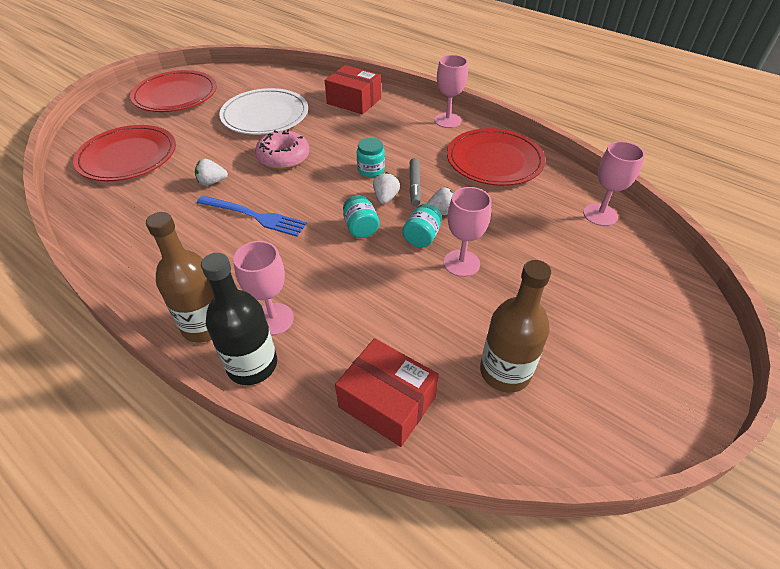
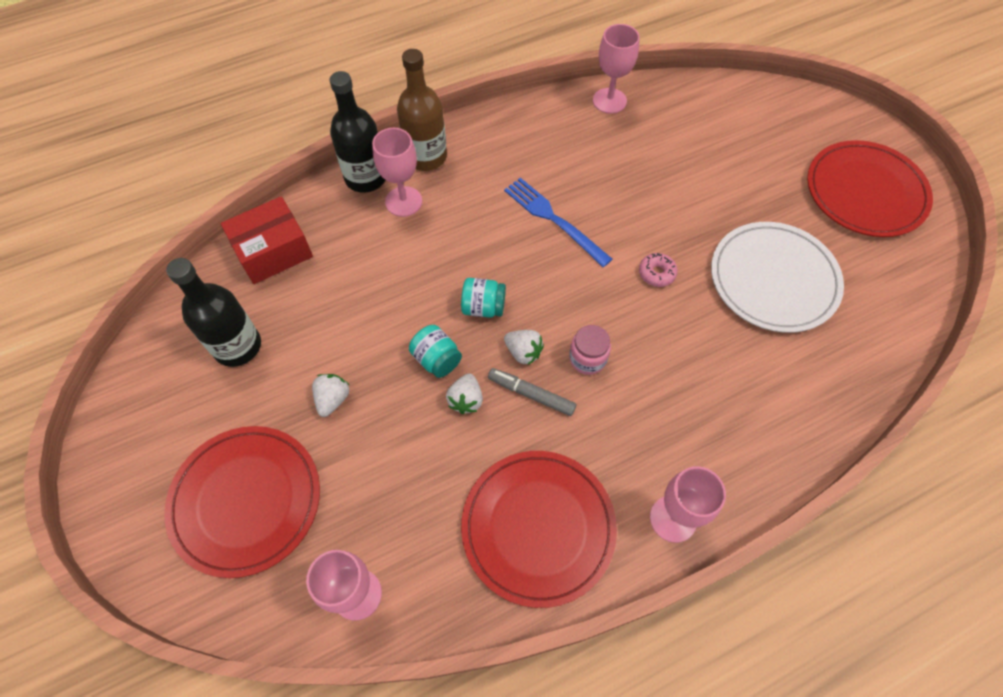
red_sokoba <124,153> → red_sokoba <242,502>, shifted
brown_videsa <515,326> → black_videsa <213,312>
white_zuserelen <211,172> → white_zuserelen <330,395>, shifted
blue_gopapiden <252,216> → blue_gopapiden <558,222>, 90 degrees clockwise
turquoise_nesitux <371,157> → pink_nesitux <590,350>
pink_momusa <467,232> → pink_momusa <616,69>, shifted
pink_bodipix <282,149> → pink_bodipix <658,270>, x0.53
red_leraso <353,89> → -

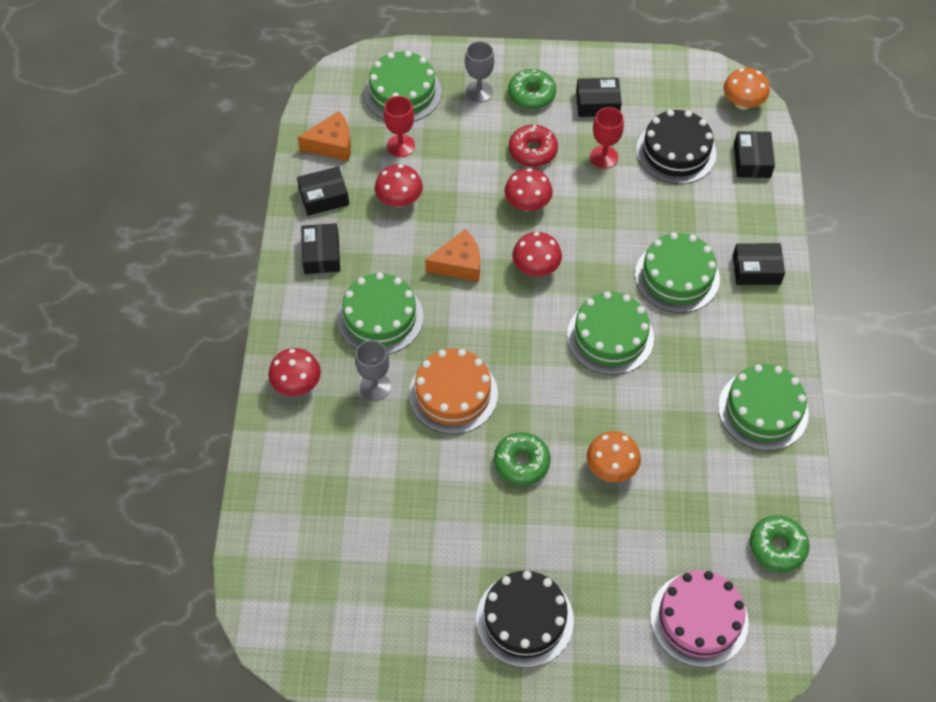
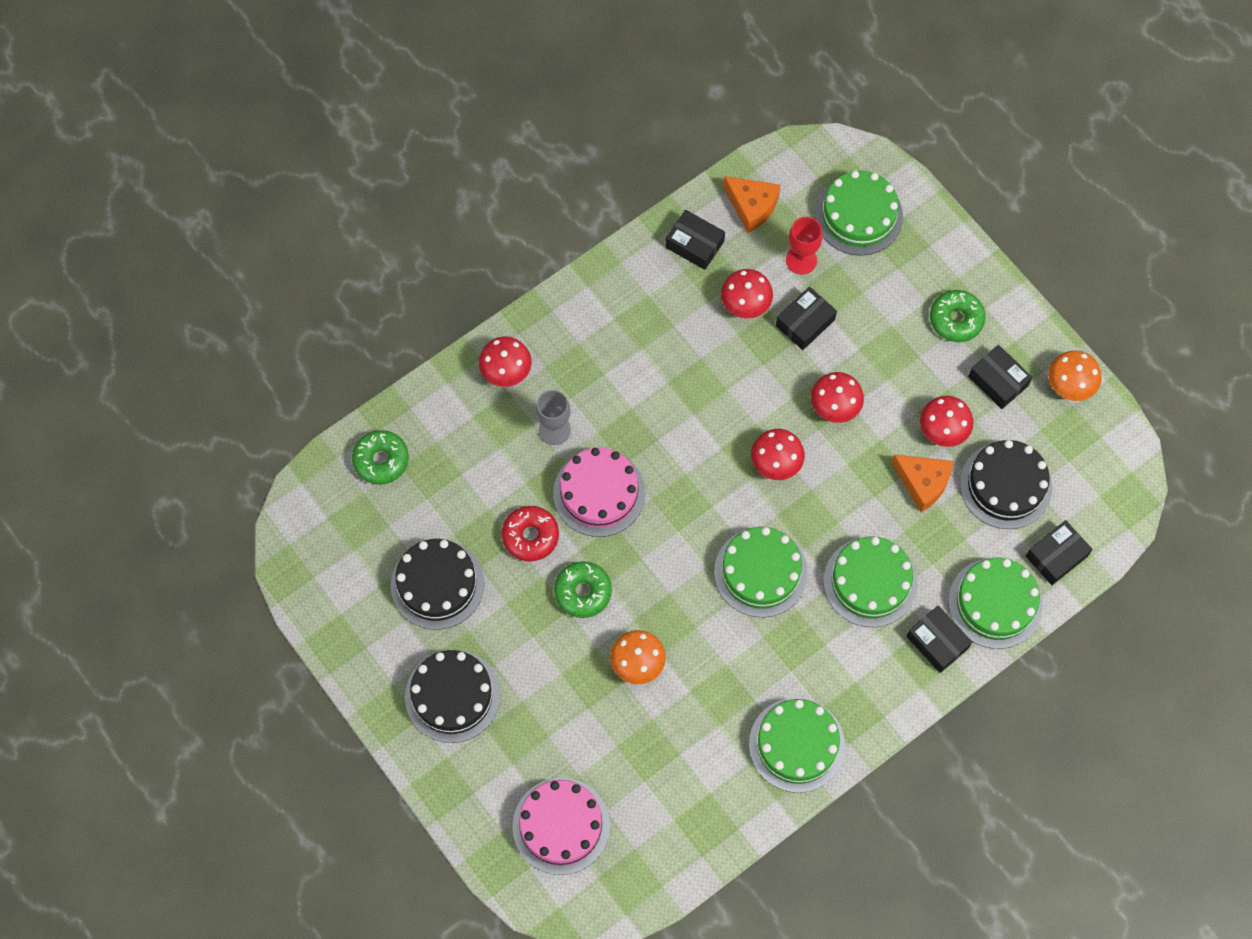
green_bodipix <779,543> → green_bodipix <380,457>, shifted
- → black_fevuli <437,584>
red_bodipix <533,145> → red_bodipix <530,533>, shifted
orange_fevuli <453,391> → pink_fevuli <599,492>
black_leraso <320,248> → black_leraso <806,318>, shifted
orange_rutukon <452,255> → orange_rutukon <923,483>, shifted
red_momusa <607,138> → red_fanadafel <946,421>
green_fevuli <380,313> → green_fevuli <995,603>, shifted
orange_fanadafel <747,89> → orange_fanadafel <1075,376>, shifted
grey_momusa <479,72> → -

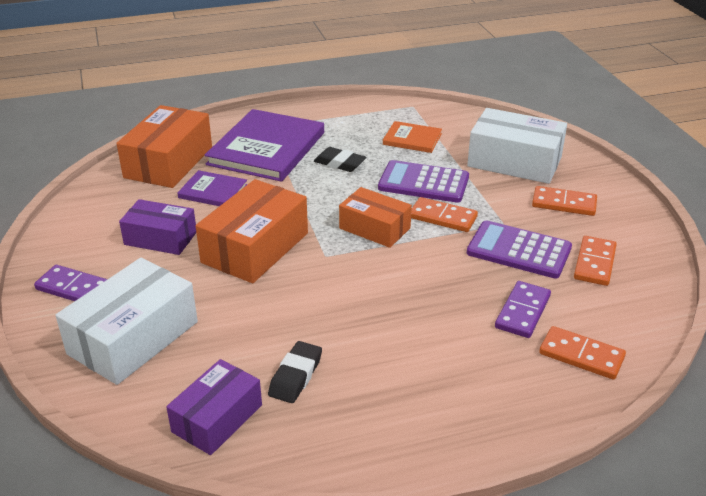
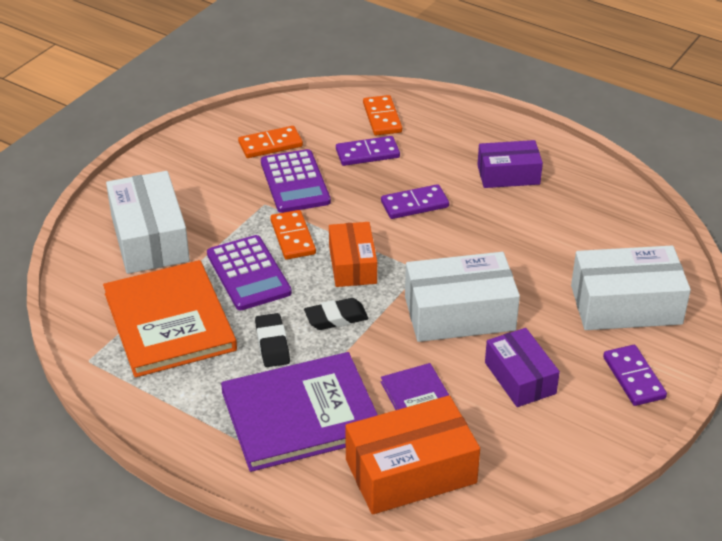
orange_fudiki <412,137> → orange_fudiki <170,319>, x1.99
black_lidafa <295,372> → black_lidafa <336,314>, shifted
- → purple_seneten <415,201>
orange_leraso <252,231> → white_leraso <462,297>
purple_leraso <214,407> → purple_leraso <510,164>, shifted
orange_seneten <564,201> → -

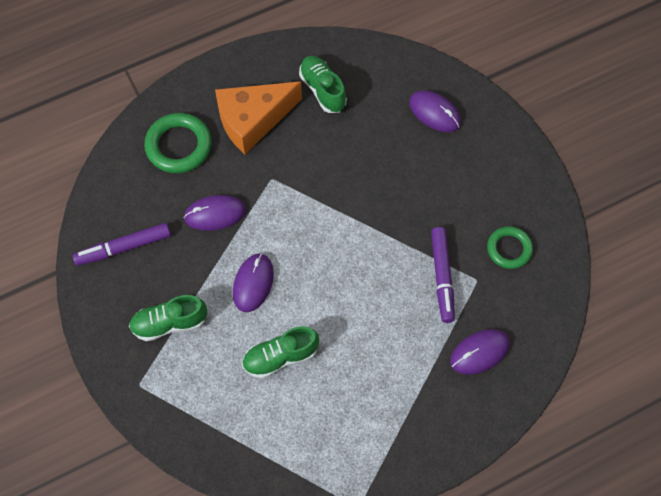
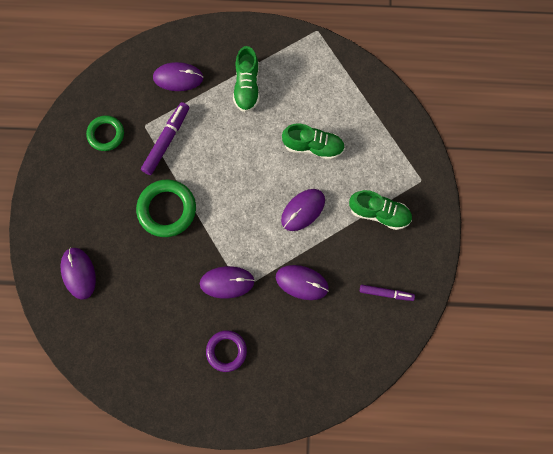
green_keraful <178,143> → green_keraful <166,208>, shifted
- → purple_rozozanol <227,282>
orange_rutukon <258,117> → purple_keraful <226,351>
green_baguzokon <323,84> → green_baguzokon <246,79>, shifted
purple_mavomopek <122,244> → purple_mavomopek <387,293>, x0.64

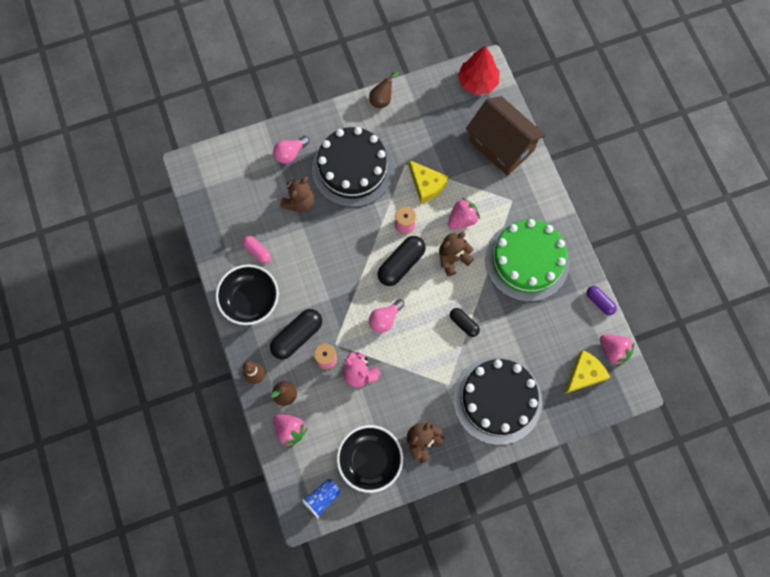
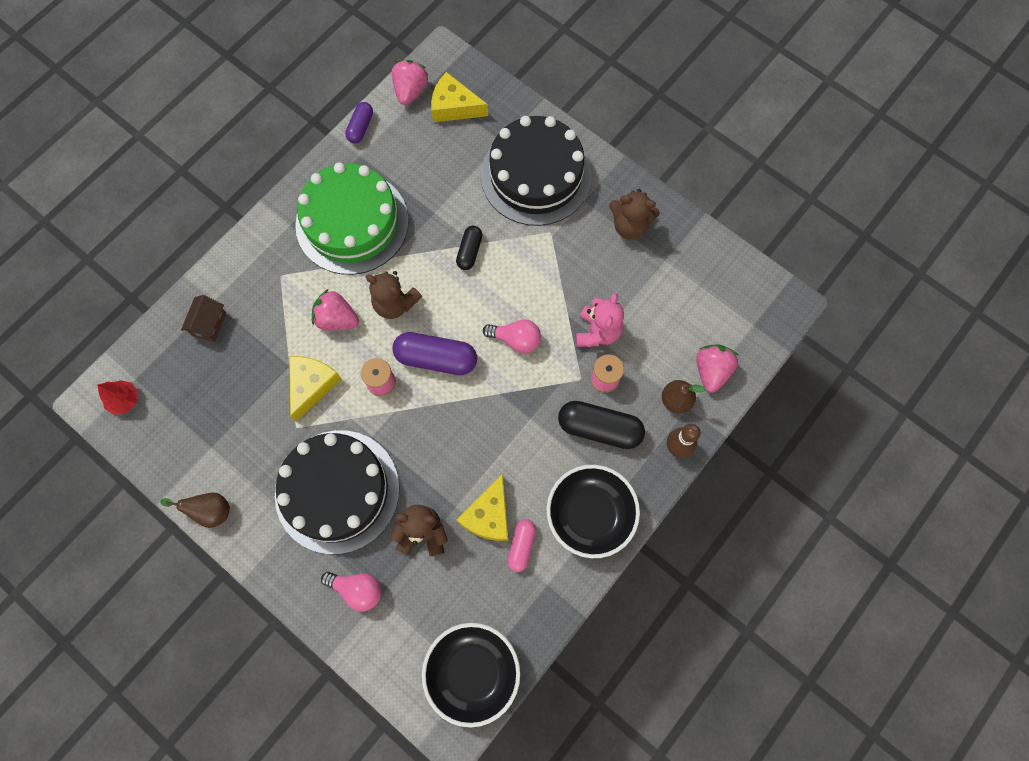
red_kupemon <478,70> → red_kupemon <117,397>, x0.56
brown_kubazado <506,136> → brown_kubazado <203,318>, x0.42
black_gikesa <401,261> → purple_gikesa <434,353>
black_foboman <370,459> → black_foboman <471,675>, shifted
- → yellow_rutukon <482,507>
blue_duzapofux <321,498> → -

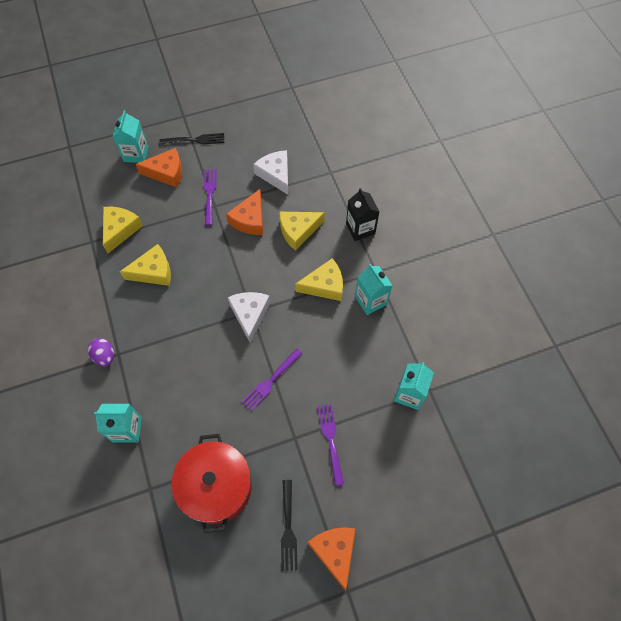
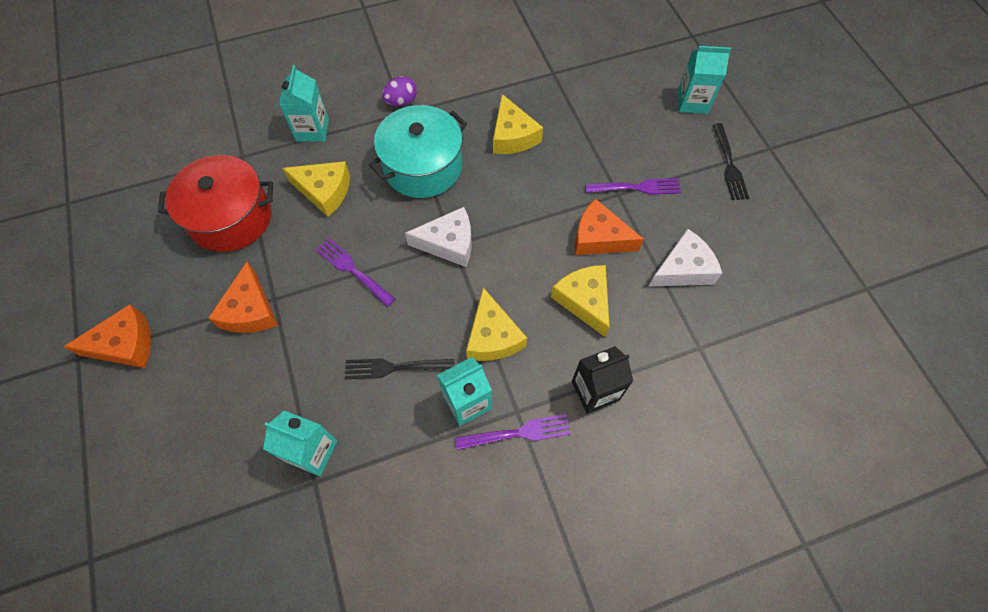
orange_rutukon <159,167> → orange_rutukon <243,297>, shifted
yellow_rutukon <123,230> → yellow_rutukon <316,189>, shifted
black_gopapiden <289,525> → black_gopapiden <400,368>, shifted
- → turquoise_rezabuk <418,151>
purple_gopapiden <330,445> → purple_gopapiden <513,432>, shifted

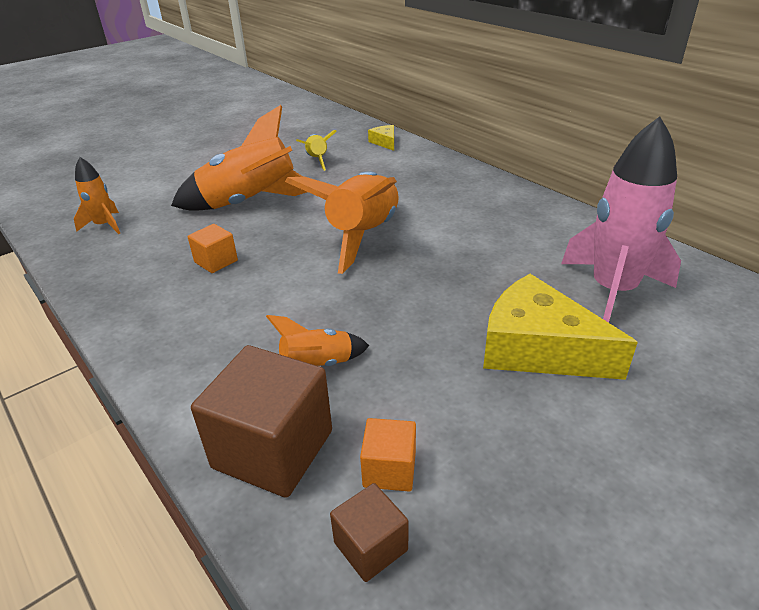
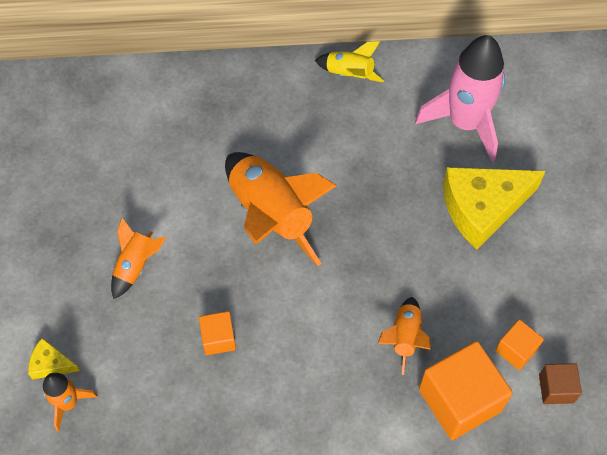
yellow_rutukon <381,138> → yellow_rutukon <54,359>, shifted
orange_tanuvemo <239,158> → orange_tanuvemo <138,258>, x0.51
yellow_tanuvemo <316,150> → yellow_tanuvemo <349,61>, shifted
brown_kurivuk <261,421> → orange_kurivuk <466,390>

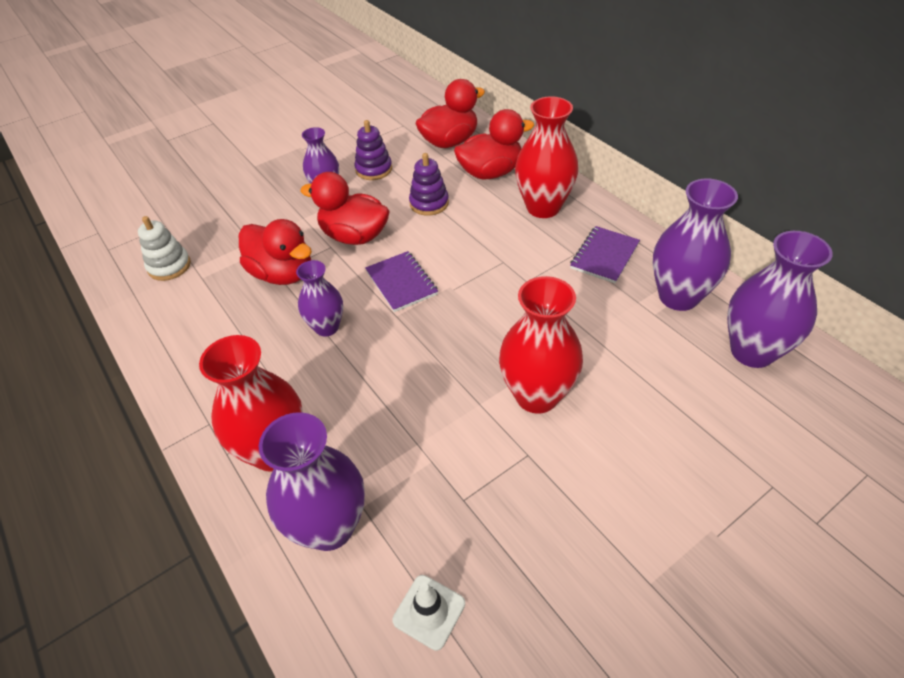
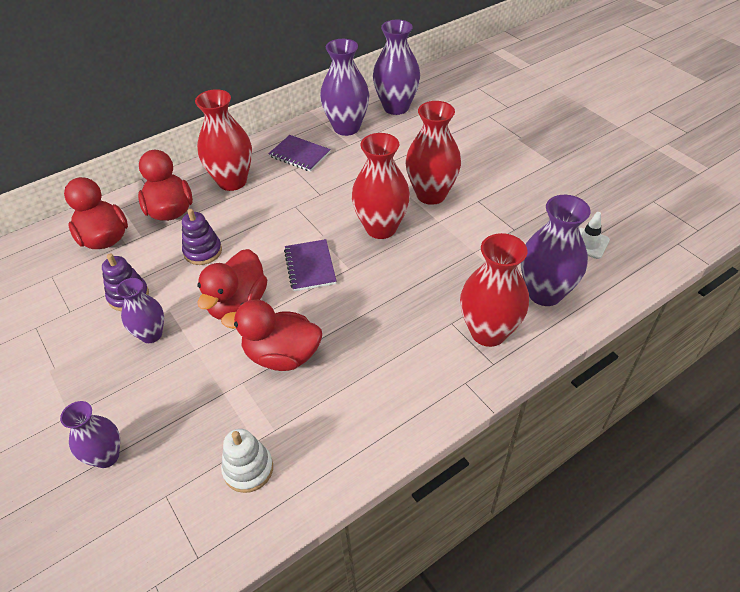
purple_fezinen <319,298> → purple_fezinen <90,434>, shifted
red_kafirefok <275,252> → red_kafirefok <271,335>, 120 degrees counterclockwise
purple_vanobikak <401,281> → purple_vanobikak <310,265>, 75 degrees counterclockwise
- → red_fezinen <381,186>

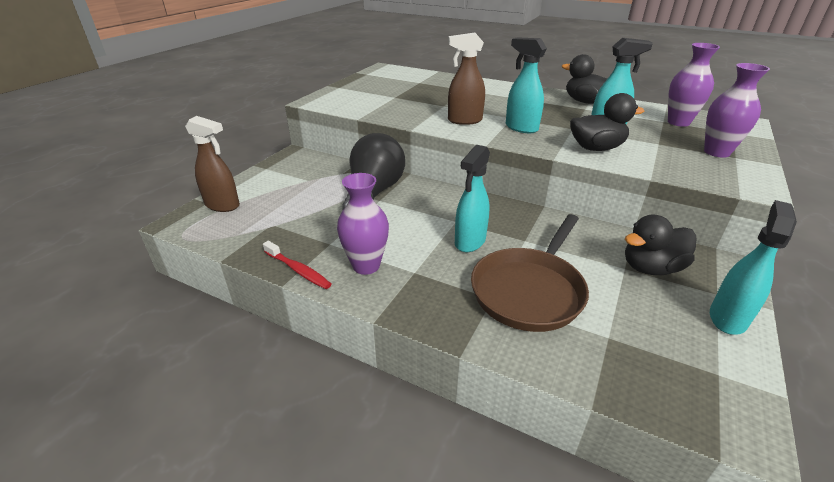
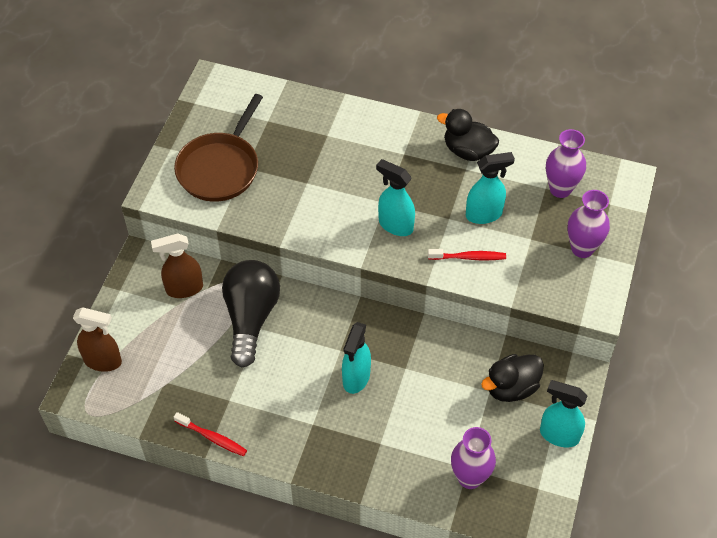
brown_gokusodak <466,79> → brown_gokusodak <177,265>, shifted
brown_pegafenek <530,273> → brown_pegafenek <218,148>, shifted
black_kafirefok <607,122> → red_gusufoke <467,254>
purple_fezinen <363,224> → purple_fezinen <473,458>, shifted
turquoise_gokusodak <753,267> → turquoise_gokusodak <563,413>, 90 degrees counterclockwise

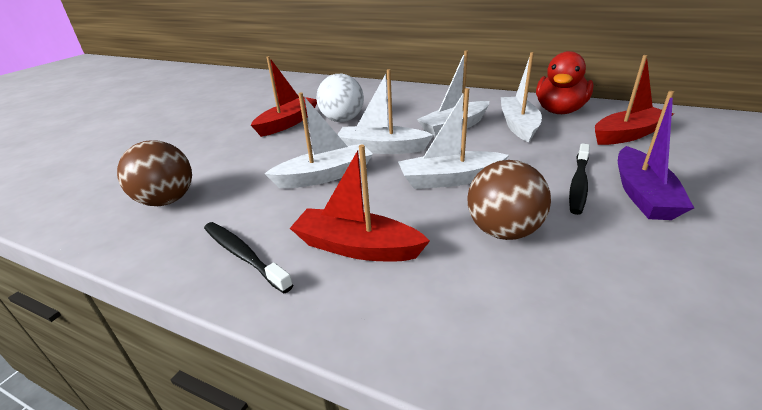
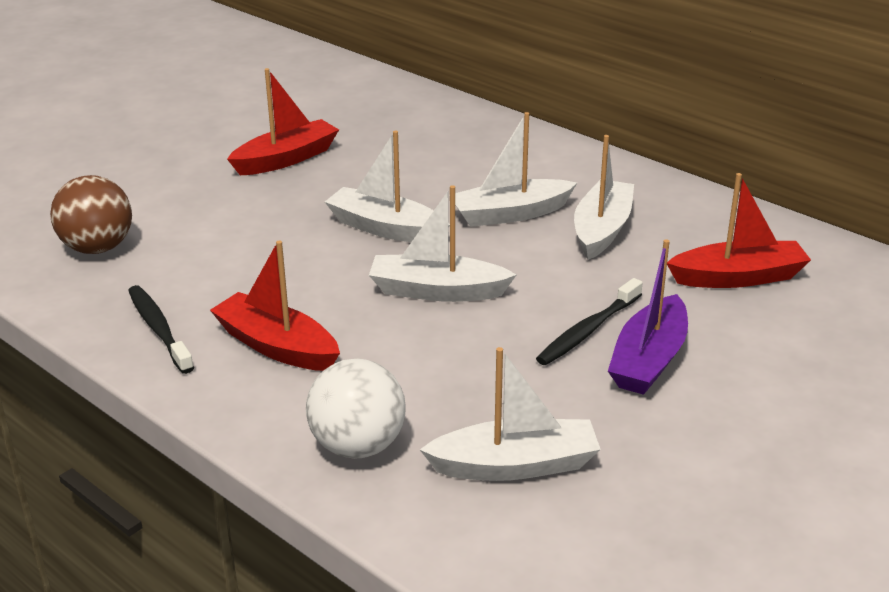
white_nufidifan <340,98> → white_nufidifan <356,409>, shifted
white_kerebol <318,140> → white_kerebol <510,414>, shifted
brown_nufidifan <509,200> → -
red_kafirefok <565,82> → -

